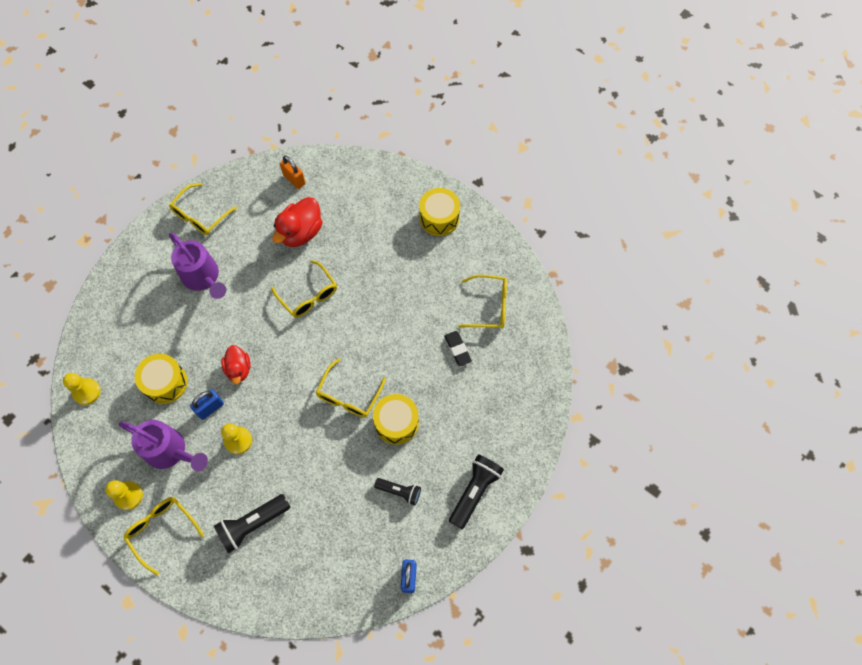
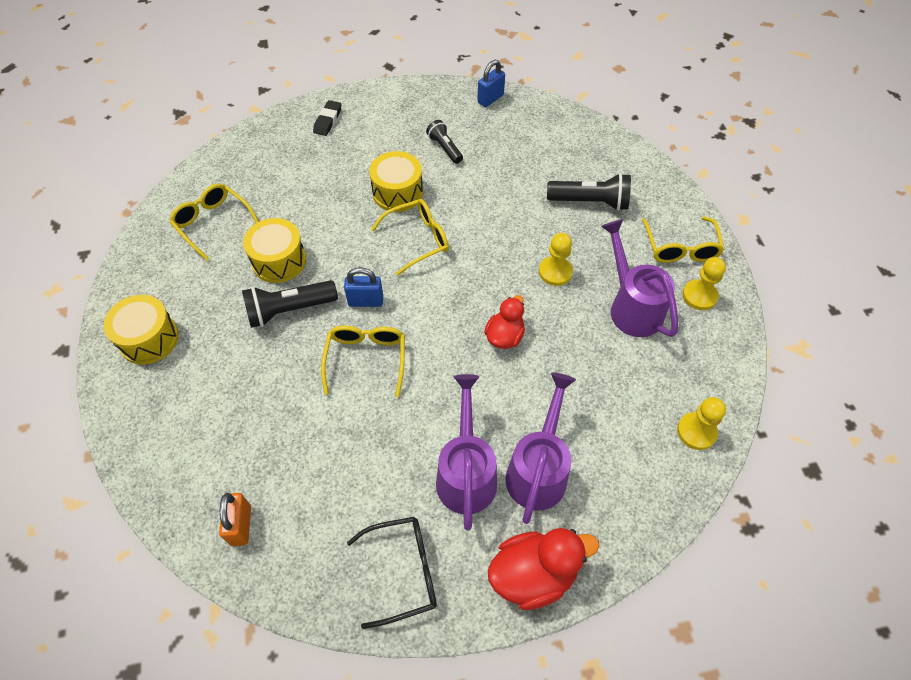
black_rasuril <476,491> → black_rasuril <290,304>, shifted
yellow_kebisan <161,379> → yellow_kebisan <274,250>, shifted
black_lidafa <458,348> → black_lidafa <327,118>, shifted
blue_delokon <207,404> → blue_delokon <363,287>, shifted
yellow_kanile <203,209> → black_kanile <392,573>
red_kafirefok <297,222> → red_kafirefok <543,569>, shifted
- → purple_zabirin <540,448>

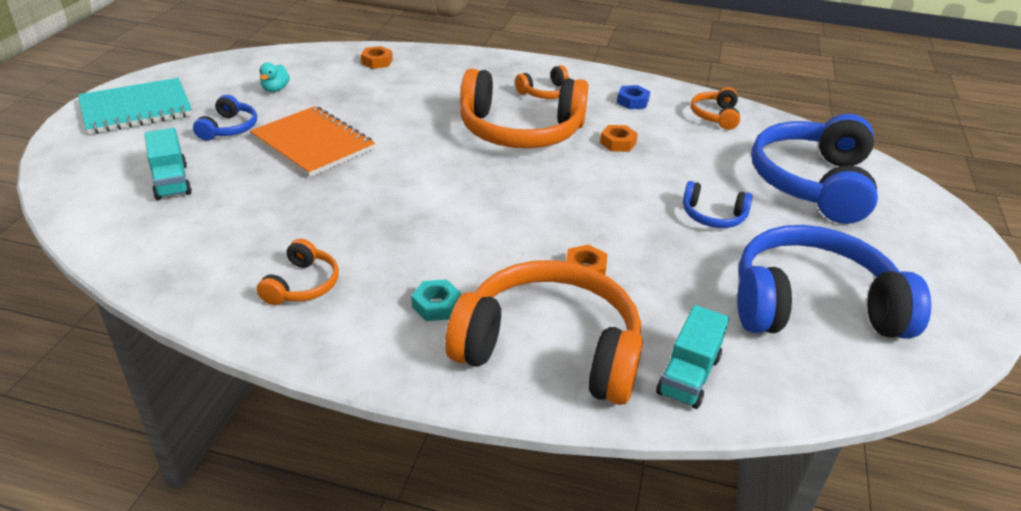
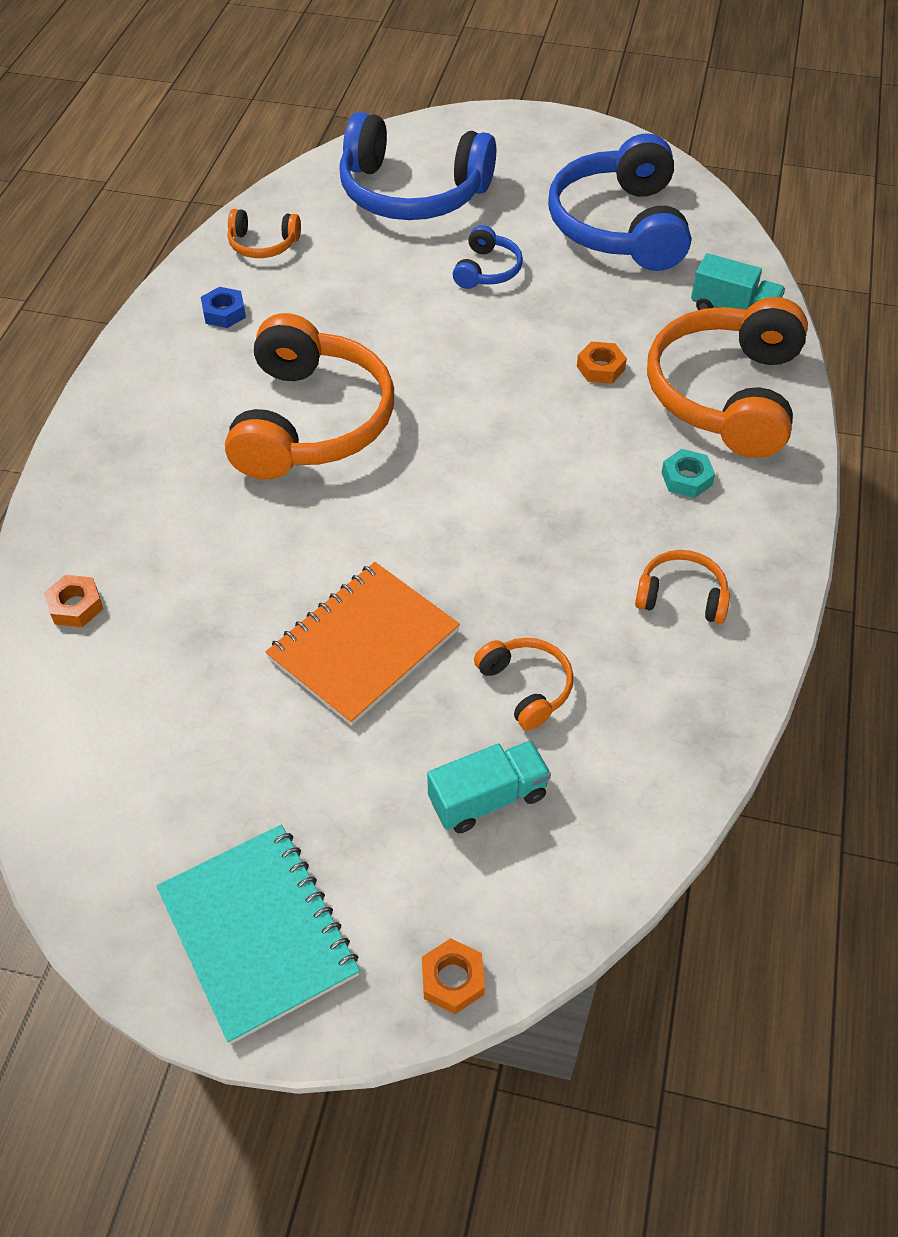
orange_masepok <619,138> → orange_masepok <453,976>, shifted
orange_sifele <543,82> → orange_sifele <523,684>, shifted
blue_sifele <225,118> → -
turquoise_kafirefok <274,77> → -

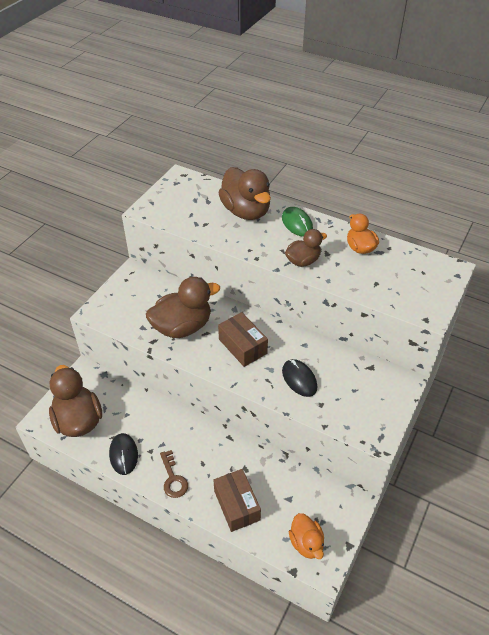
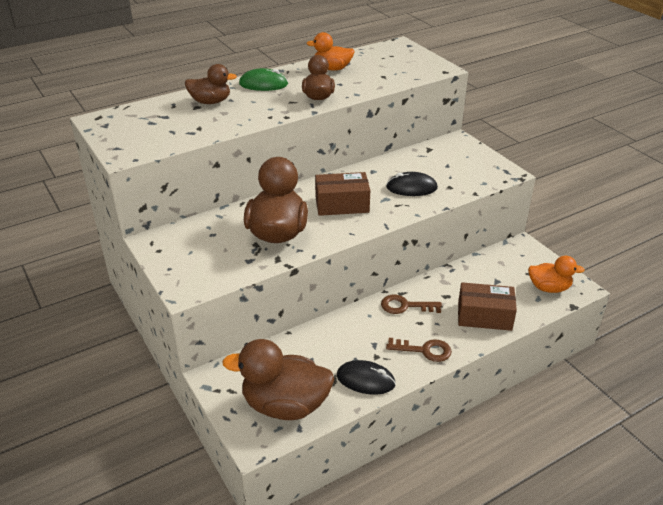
brown_kafirefok <244,193> → brown_kafirefok <211,84>, x0.58
- → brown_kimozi <411,304>

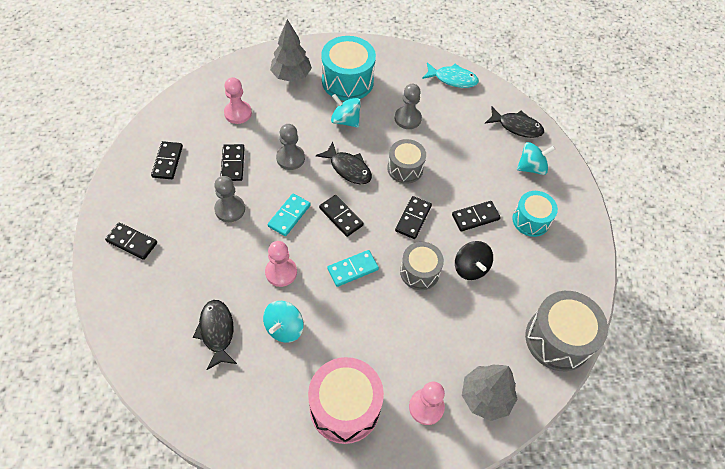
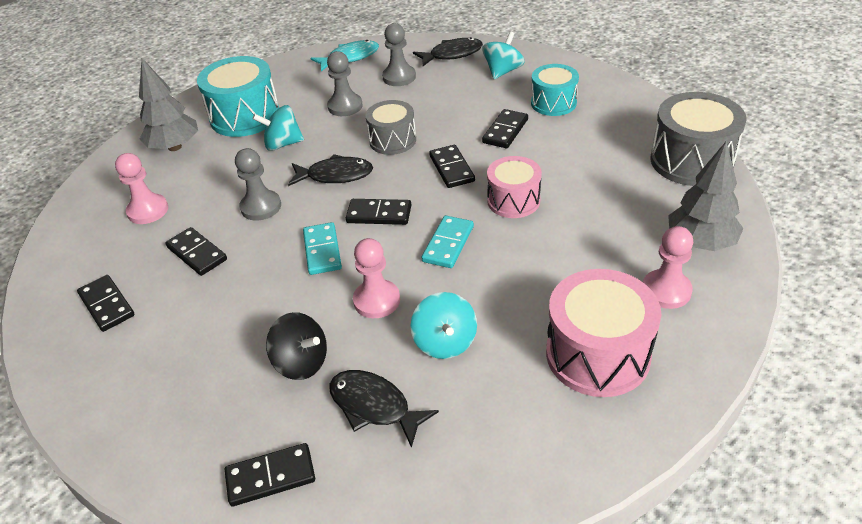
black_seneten <131,241> → black_seneten <270,475>, shifted
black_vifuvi <474,260> → black_vifuvi <296,346>, shifted
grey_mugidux <229,199> → grey_mugidux <399,54>, shifted
grey_kebisan <422,266> → pink_kebisan <514,187>

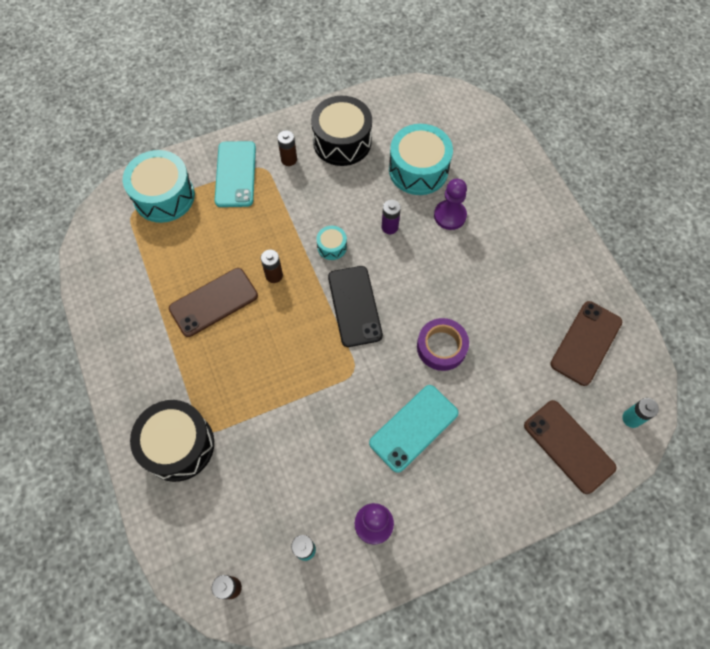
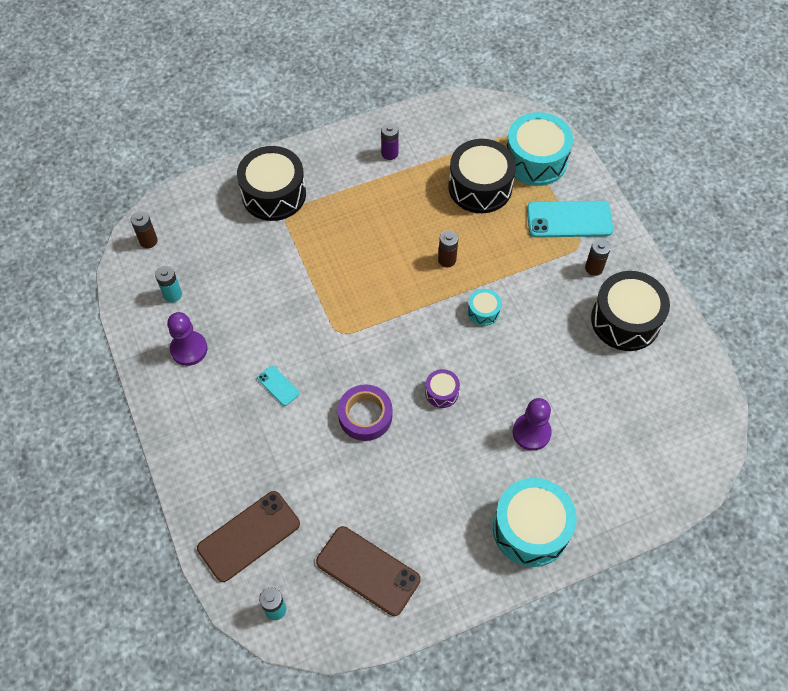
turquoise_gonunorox <414,429> → turquoise_gonunorox <278,386>, x0.48
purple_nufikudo <391,217> → purple_nufikudo <390,141>, shifted
- → purple_kebisan <442,388>
- → black_kebisan <482,176>
turquoise_kebisan <421,159> → turquoise_kebisan <534,522>, shifted
brown_gonunorox <213,302> → -
black_gonunorox <355,306> → -

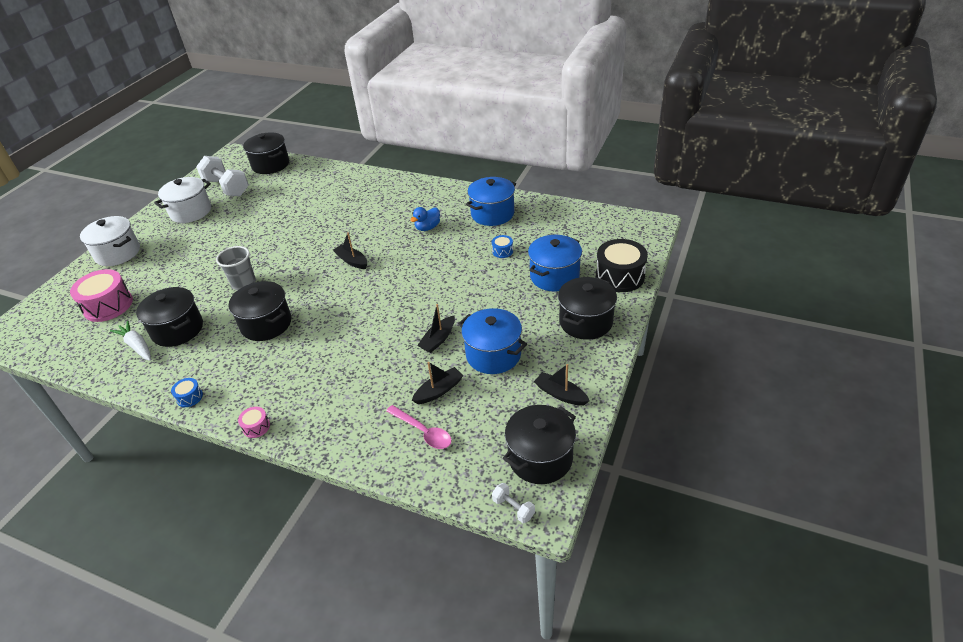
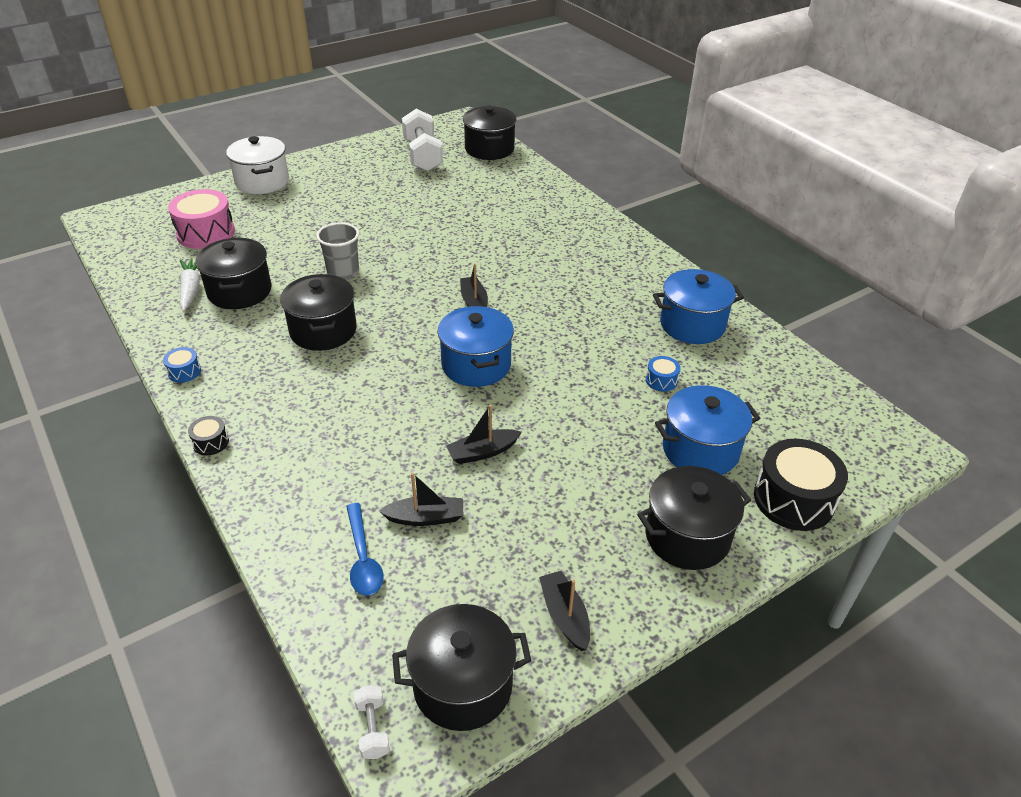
pink_kebisan <254,422> → black_kebisan <208,435>
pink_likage <419,427> → blue_likage <365,549>
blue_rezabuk <492,341> → blue_rezabuk <476,346>, shifted
white_rezabuk <182,200> → -
blue_kafirefok <425,219> → -

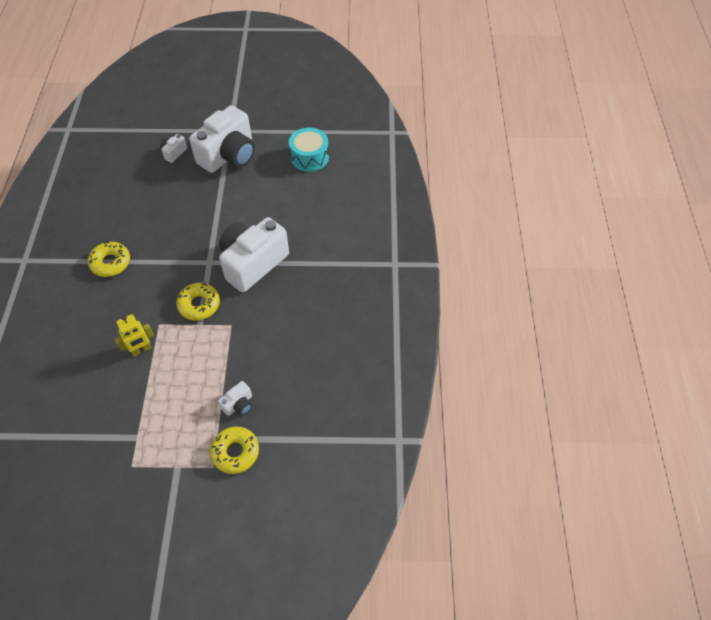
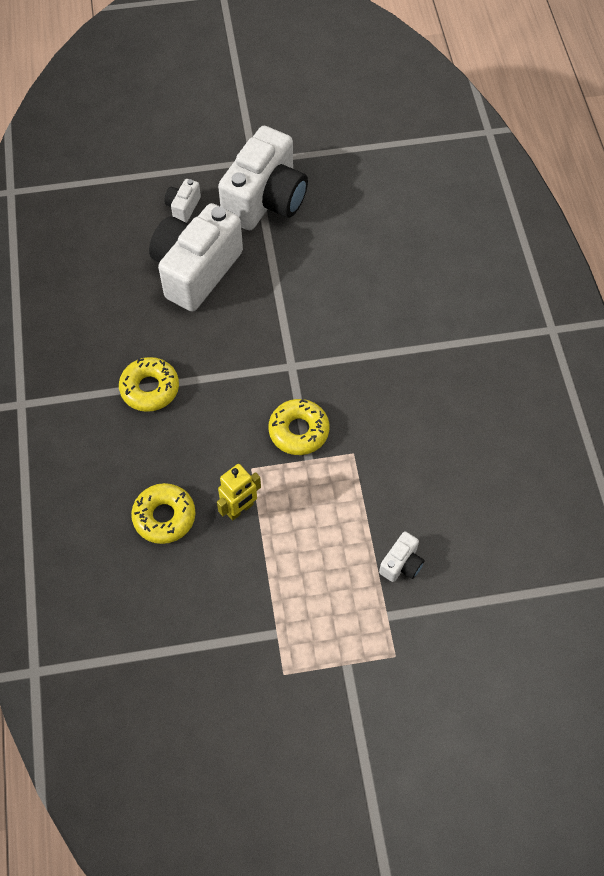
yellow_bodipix <234,450> → yellow_bodipix <163,513>, shifted
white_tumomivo <254,254> → white_tumomivo <196,257>, shifted
turquoise_kebisan <309,149> → -

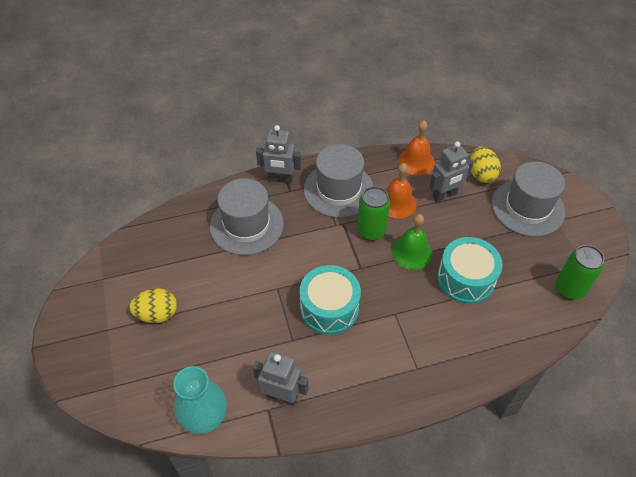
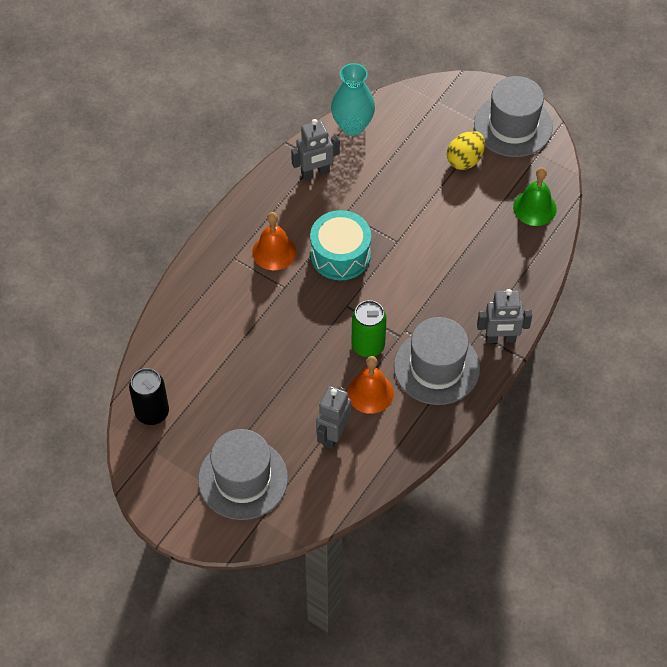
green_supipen <580,272> → black_supipen <149,396>
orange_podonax <416,147> → orange_podonax <274,241>, shifted
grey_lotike <247,216> → grey_lotike <513,116>, shifted
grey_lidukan <278,154> → grey_lidukan <504,316>, 150 degrees counterclockwise
green_podonax <412,242> → green_podonax <535,197>, shifted
turquoise_kebisan <470,270> → -
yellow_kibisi <485,165> → -

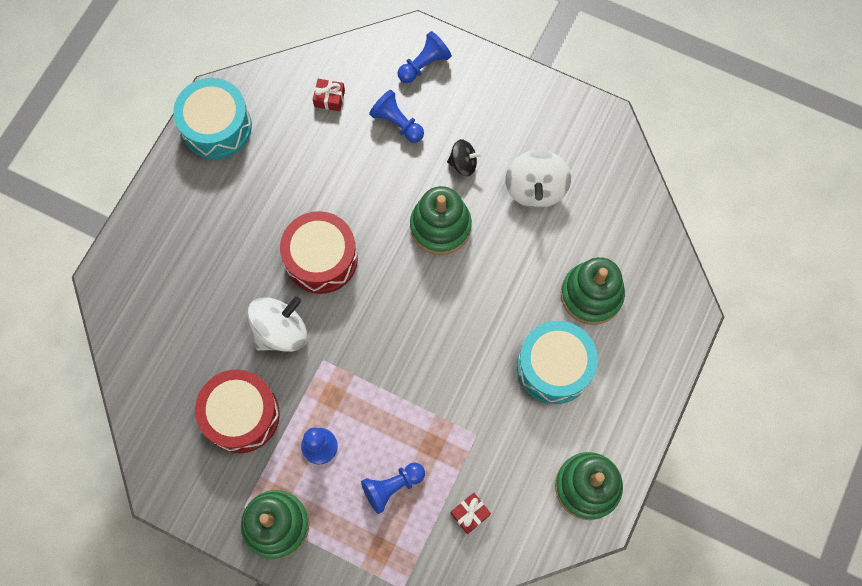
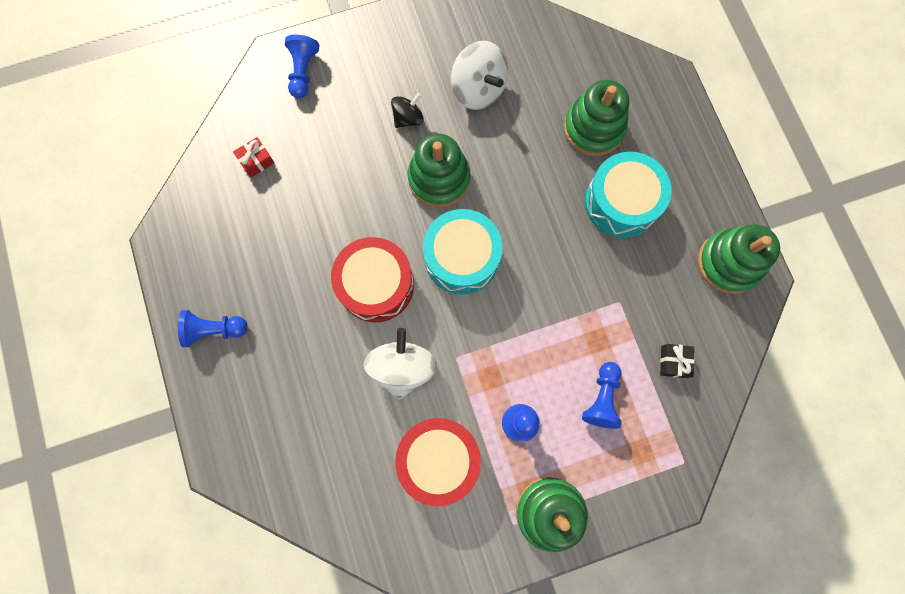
blue_mugidux <396,116> → blue_mugidux <213,328>, shifted
turquoise_kebisan <212,118> → turquoise_kebisan <463,252>, shifted
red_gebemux <471,513> → black_gebemux <677,361>

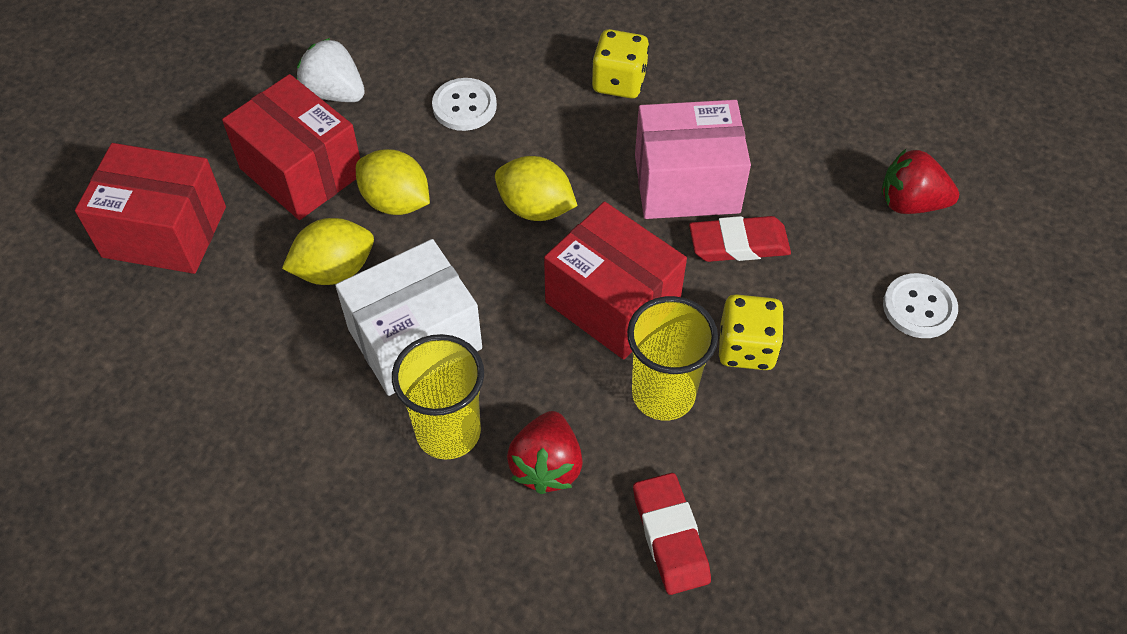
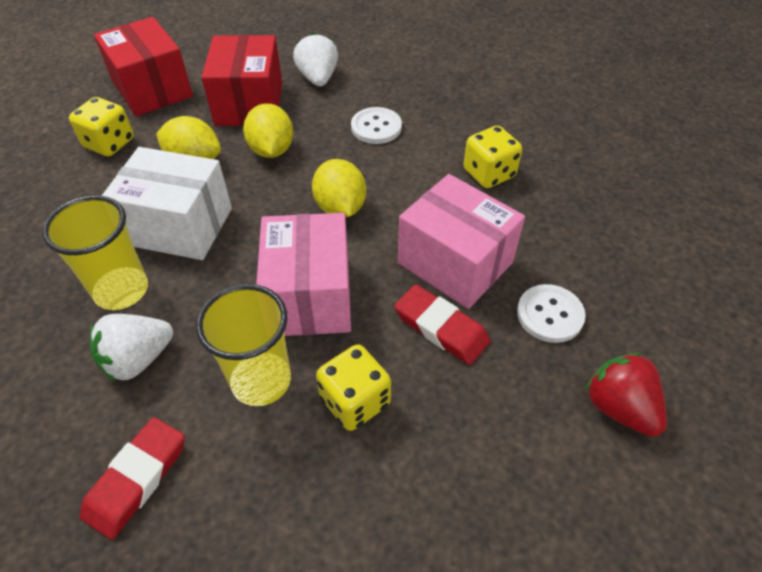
- → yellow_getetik <101,126>
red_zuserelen <545,452> → white_zuserelen <131,348>
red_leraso <615,281> → pink_leraso <303,274>
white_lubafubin <920,305> → white_lubafubin <551,313>, shifted

